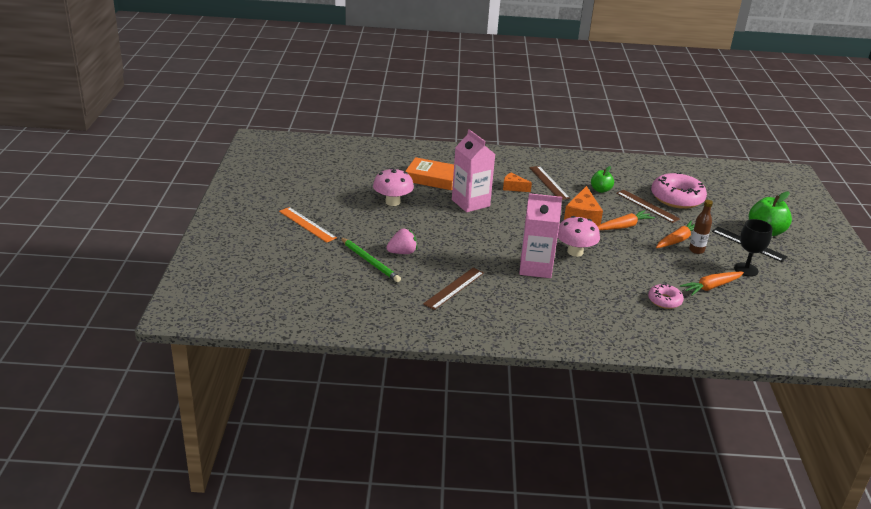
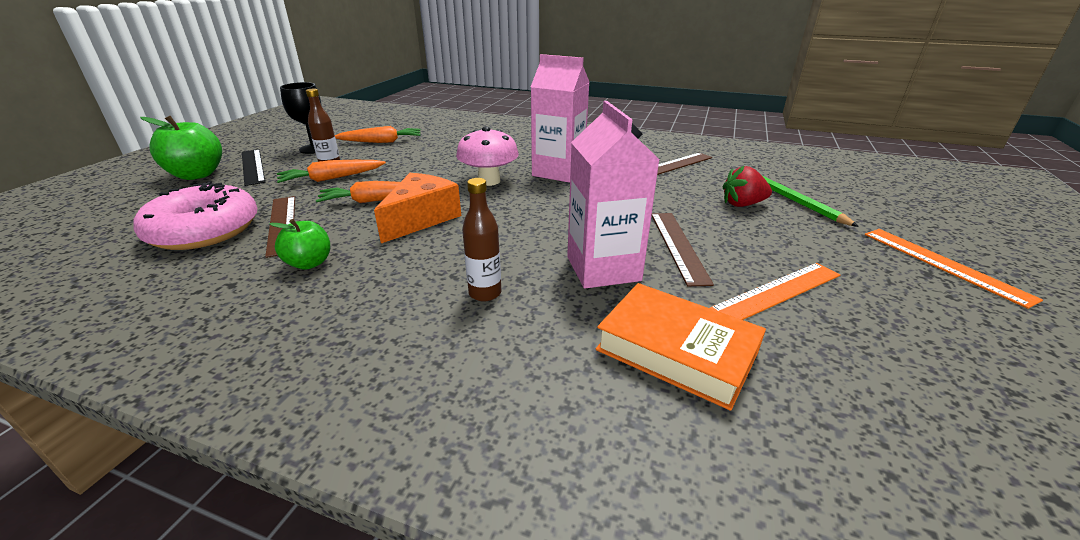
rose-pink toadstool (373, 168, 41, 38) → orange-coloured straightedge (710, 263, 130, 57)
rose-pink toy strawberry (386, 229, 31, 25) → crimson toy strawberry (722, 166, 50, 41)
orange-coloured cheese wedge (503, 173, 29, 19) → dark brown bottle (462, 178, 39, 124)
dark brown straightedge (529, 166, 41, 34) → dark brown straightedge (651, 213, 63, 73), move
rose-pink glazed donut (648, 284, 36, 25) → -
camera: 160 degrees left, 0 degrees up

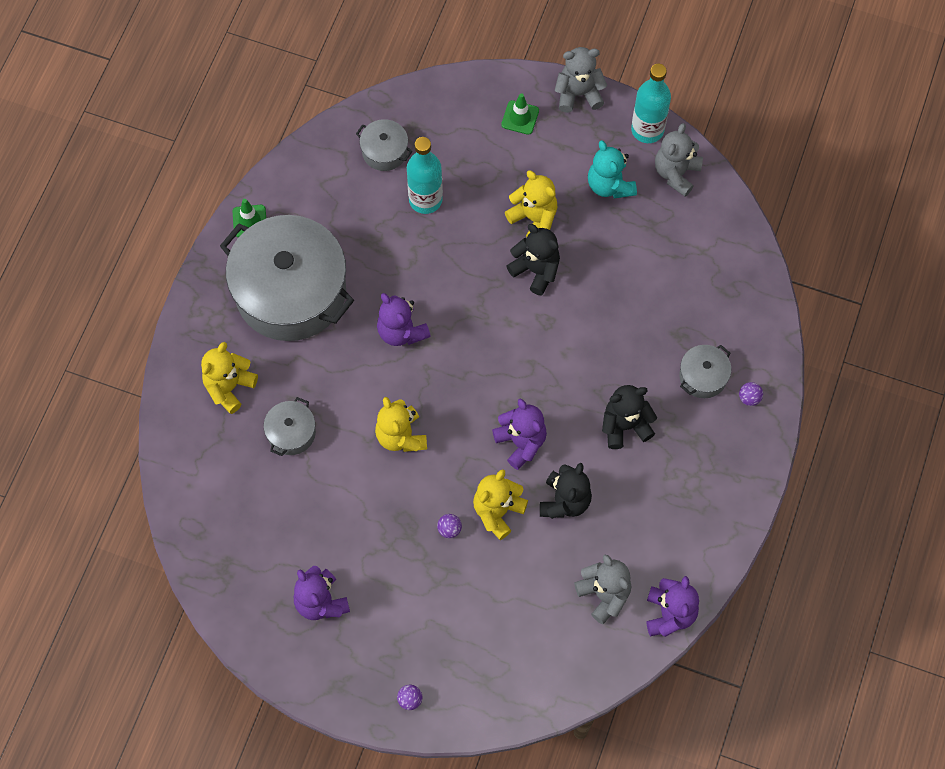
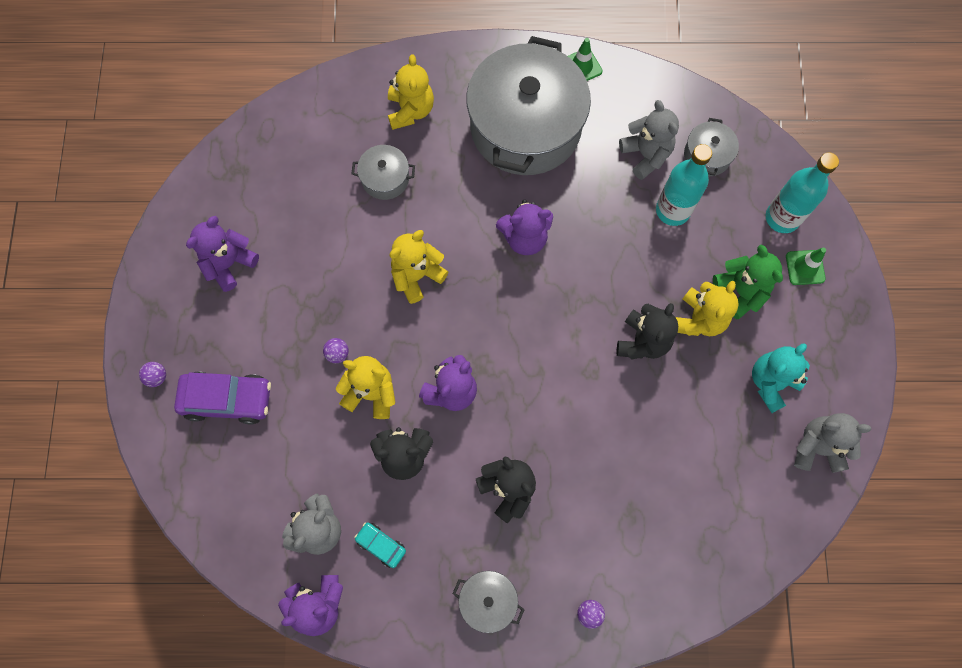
yellow teddy (201, 342, 57, 72) → yellow teddy (388, 54, 46, 76), 75 degrees clockwise
violet teddy (377, 293, 54, 53) → violet teddy (496, 200, 57, 55), 135 degrees counterclockwise
grey teddy (555, 47, 52, 66) → grey teddy (619, 100, 60, 80), move
turquoise bottle (631, 64, 40, 79) → turquoise bottle (766, 152, 73, 81), move
grey pot (679, 345, 52, 53) → grey pot (452, 571, 73, 62), move
- → violet automobile (174, 372, 97, 52)
- → turquoise automobile (354, 522, 52, 46)
- → leaf-green teddy (713, 245, 70, 74)
camera: 70 degrees right, 5 degrees up

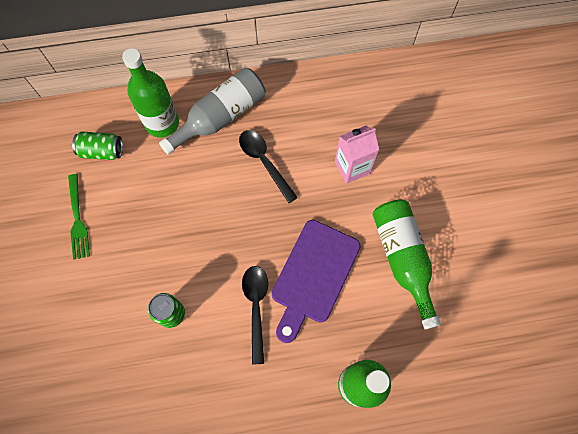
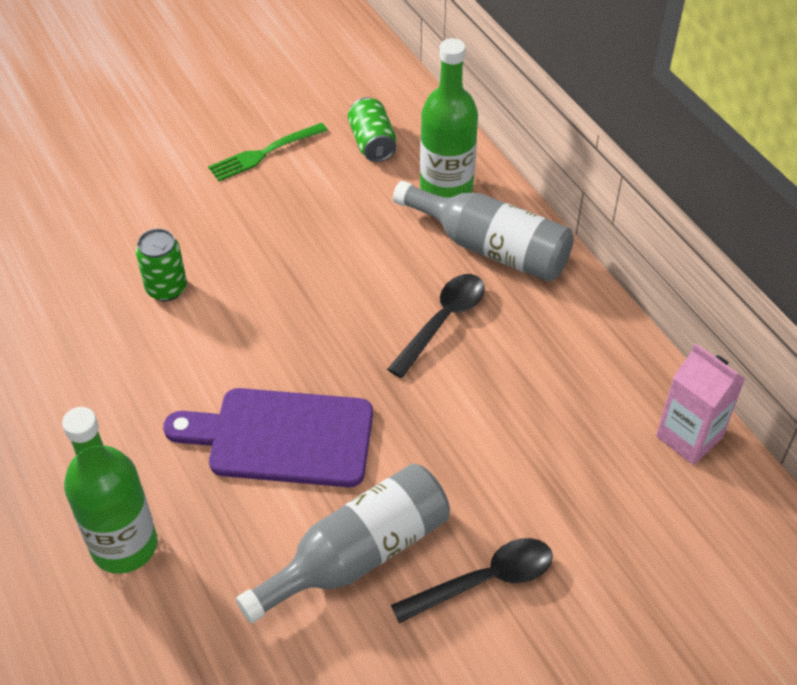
jet-black teaspoon (242, 266, 26, 99) → jet-black teaspoon (391, 538, 162, 85), move
rose-pink juice carton (335, 126, 44, 58) → rose-pink juice carton (656, 343, 89, 122), move
leaf-green bottle (373, 199, 68, 131) → grey bottle (236, 464, 214, 159)
camera: 70 degrees right, 20 degrees down

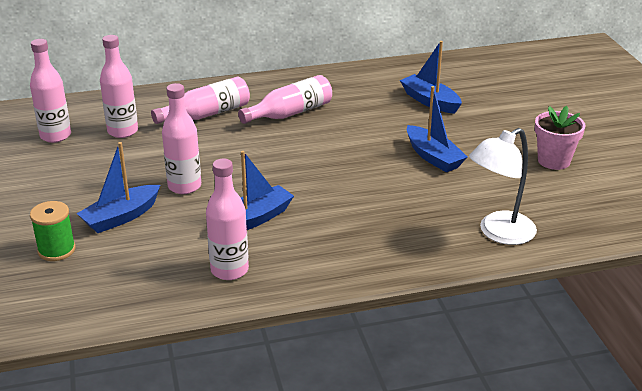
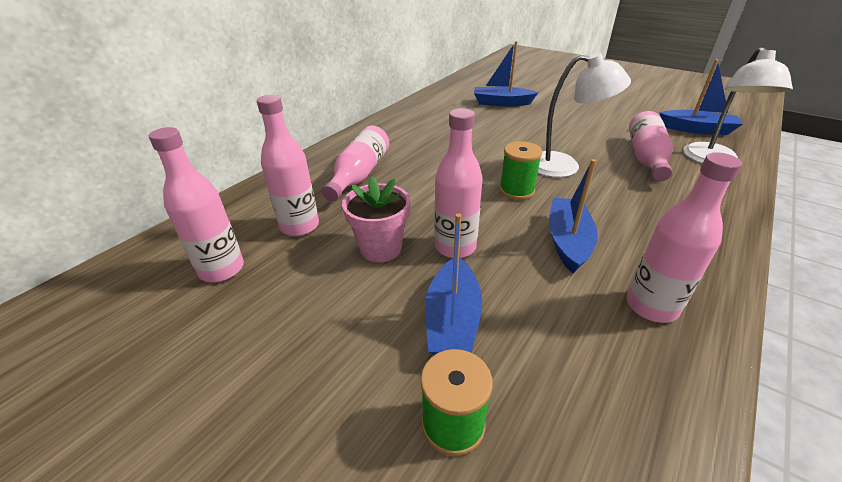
rose-pink bottle (238, 75, 94, 49) → rose-pink bottle (629, 111, 44, 70), move
cobalt sailboat (407, 86, 60, 86) → cobalt sailboat (659, 60, 84, 75), move
rose-pink flower pot (535, 106, 51, 64) → rose-pink flower pot (342, 176, 68, 86), move
- → leaf-green bobbin (499, 141, 43, 59)
- → pure white reading lamp (538, 52, 93, 125)
camera: 40 degrees left, 5 degrees up

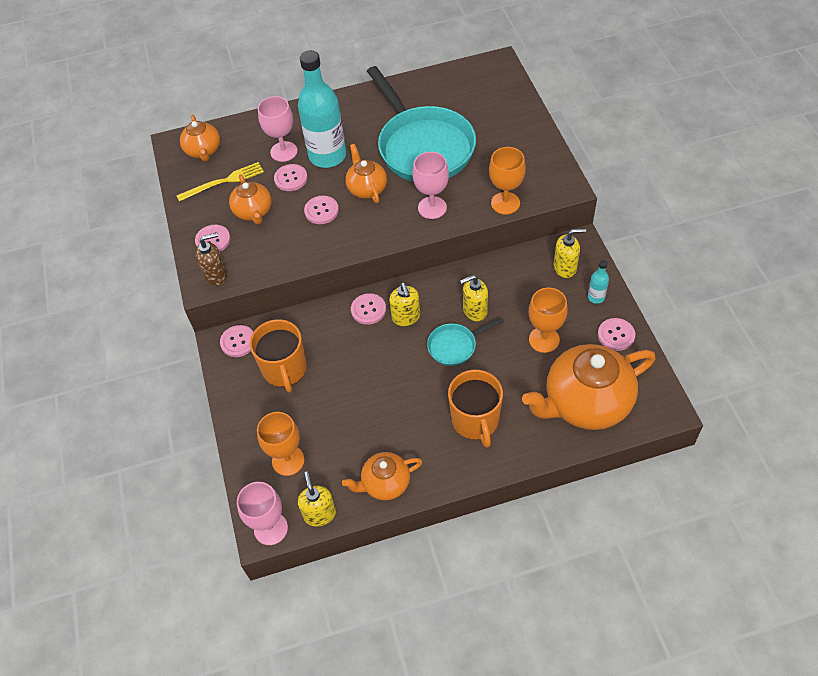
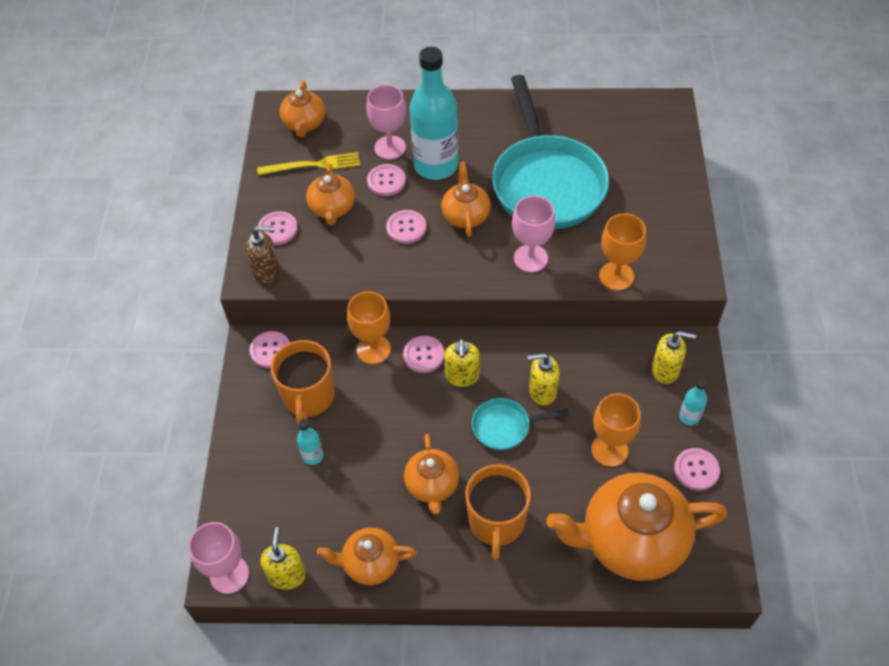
orange-coloured goblet (257, 412, 48, 64) → orange-coloured goblet (347, 291, 44, 73), move
- → turquoise bottle (297, 419, 26, 46)
- → orange-coloured china teapot (404, 434, 55, 80)
camera: 15 degrees right, 0 degrees up

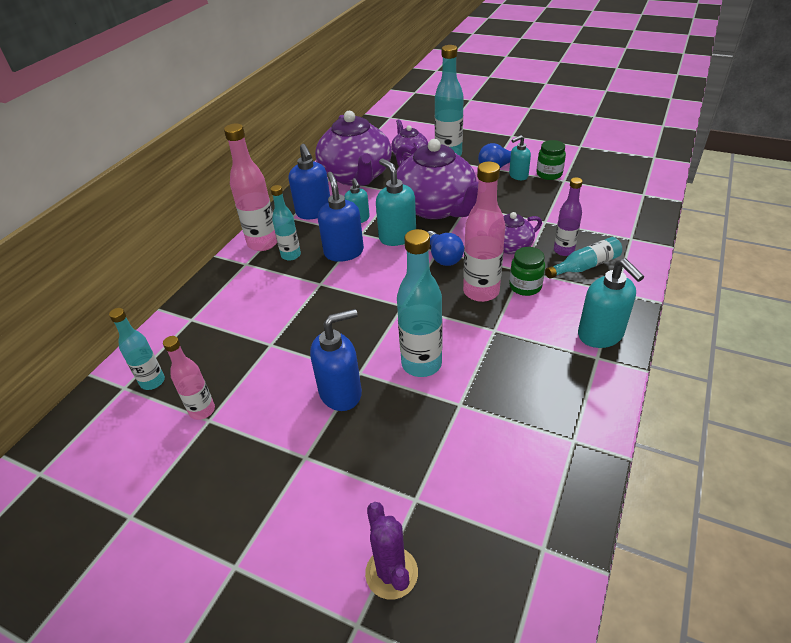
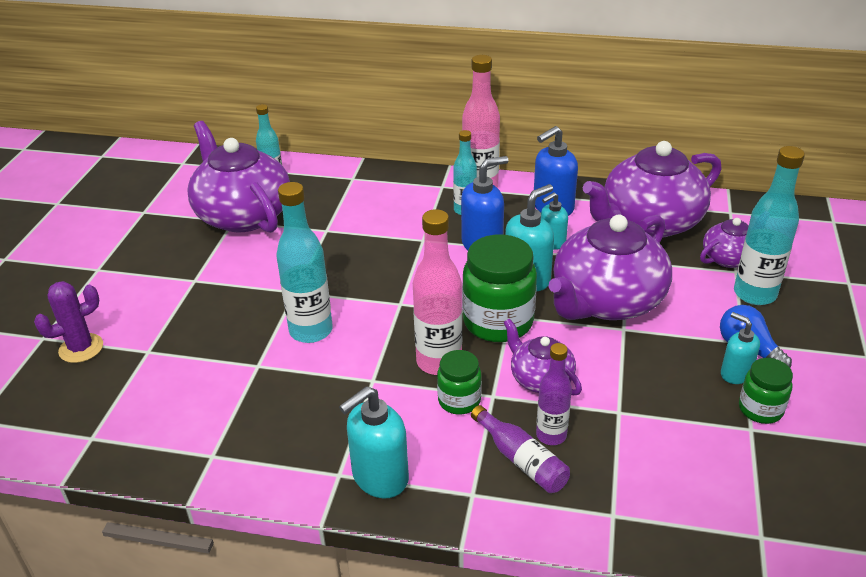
rose-pink bottle (163, 336, 52, 84) → violet china teapot (187, 121, 103, 112)
cobalt soap dispenser (310, 309, 52, 102) → -
cobalt lightbulb (428, 231, 36, 35) → leaf-green jam jar (462, 234, 75, 108)
turquoise bottle (545, 237, 77, 42) → violet bottle (471, 405, 99, 88)
camera: 75 degrees right, 5 degrees down

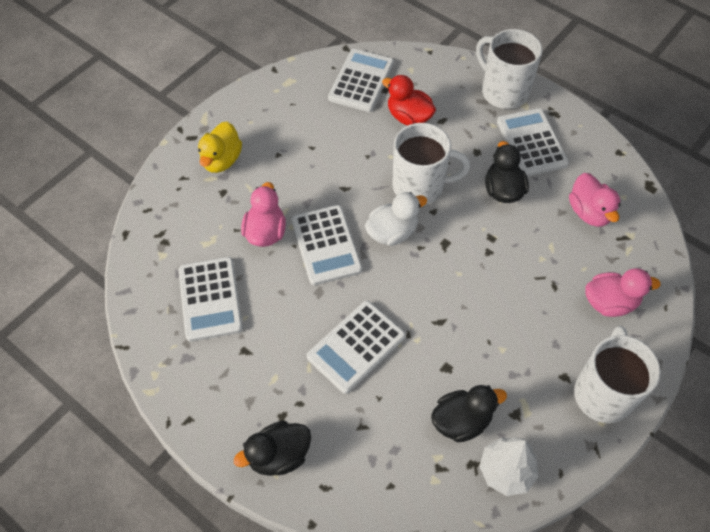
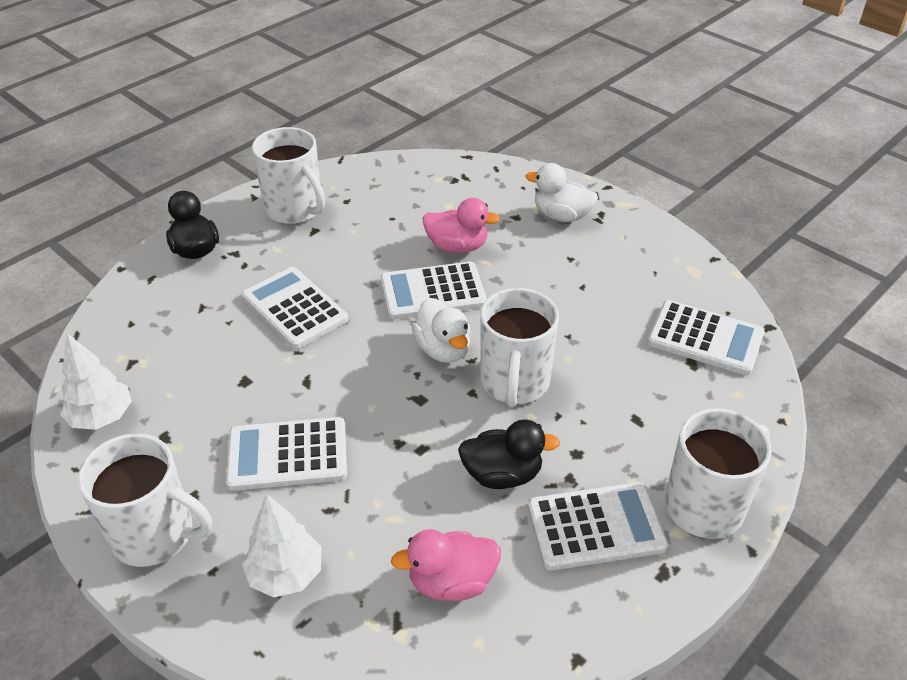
pure white adding machine (178, 257, 65, 85) → pure white adding machine (226, 417, 121, 74), move
yellow rubber duck (198, 121, 44, 52) → pure white rubber duck (526, 163, 72, 59)
crimson rubber duck (382, 75, 54, 51) → -
jet-black rubber duck (431, 385, 76, 57) → -
rose-pink rubber duck (585, 268, 76, 49) → pure white tree (242, 494, 79, 104)
- → pure white mug (252, 127, 73, 97)
camera: 95 degrees right, 15 degrees down

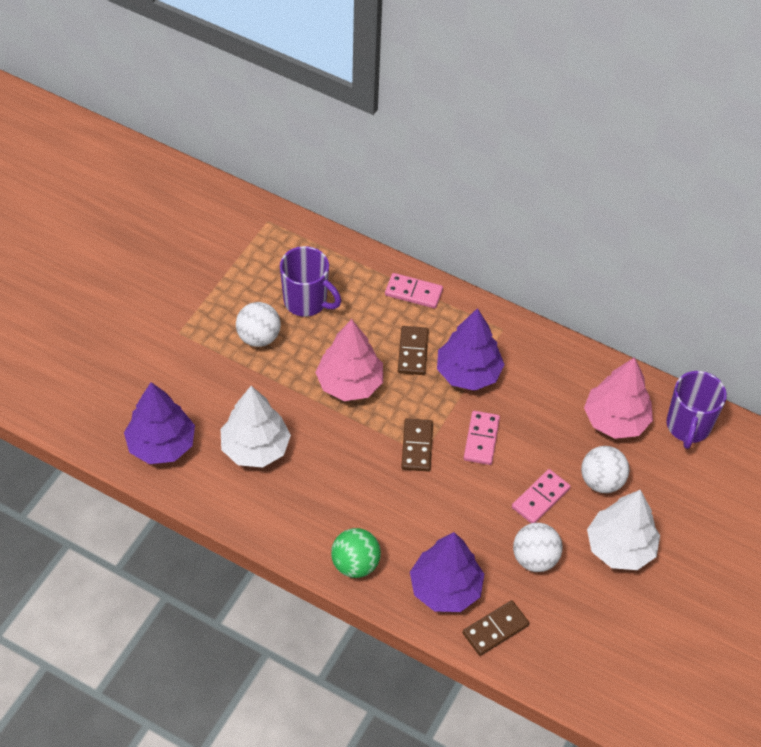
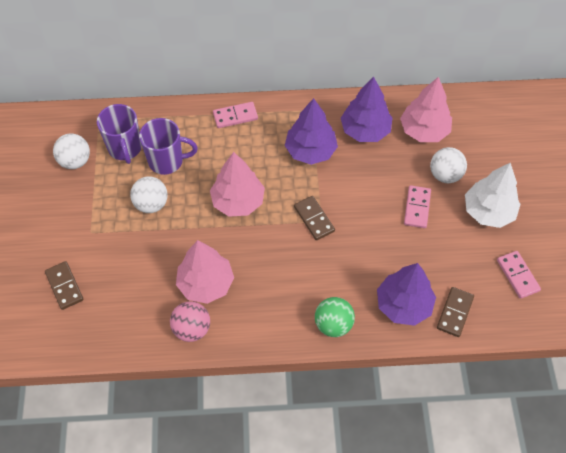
violet tree (124, 382, 71, 82) → violet tree (341, 77, 52, 65), move
pure white tree (221, 386, 70, 81) → rose-pink tree (176, 240, 58, 64)
dark brown domino (398, 326, 31, 49) → dark brown domino (45, 261, 39, 49), move
rose-pink domino (464, 411, 36, 54) → rose-pink domino (497, 251, 44, 48), move
pure white play ball (513, 523, 50, 49) → pure white play ball (53, 134, 37, 35), move
violet mug (666, 371, 61, 78) → violet mug (97, 104, 45, 60), move
- → rose-pink play ball (170, 301, 40, 41)
camera: 30 degrees left, 5 degrees up

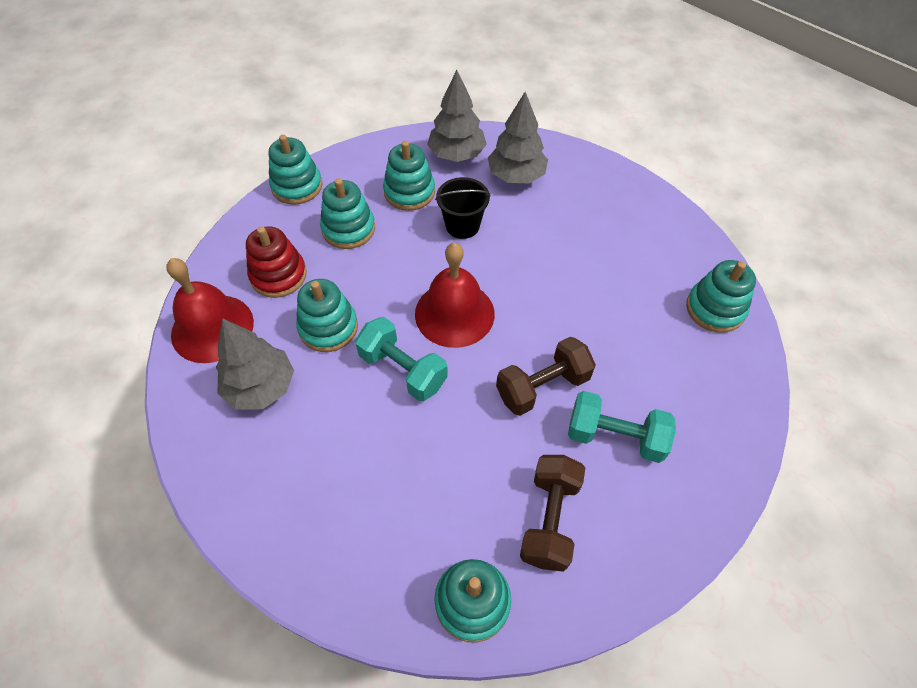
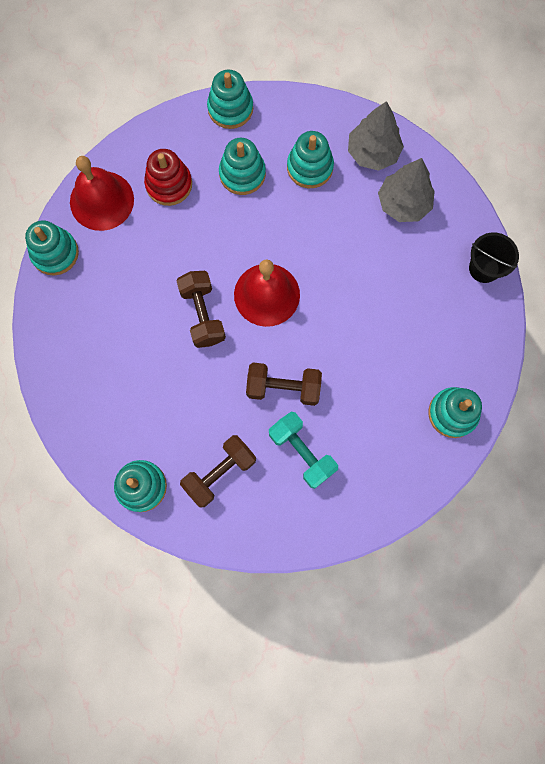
grey tree (216, 318, 78, 92) → -
turquoise ring stacker (296, 279, 62, 73) → turquoise ring stacker (25, 220, 54, 55), move
turquoise dumbbell (355, 317, 93, 84) → dark brown dumbbell (177, 271, 49, 77)
jet-black sand bucket (435, 177, 56, 62) → jet-black sand bucket (469, 232, 50, 51), move
camera: 35 degrees right, 20 degrees up

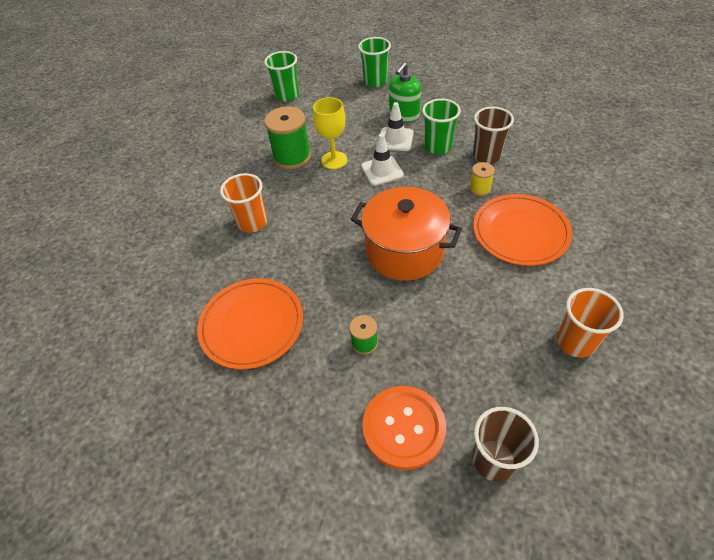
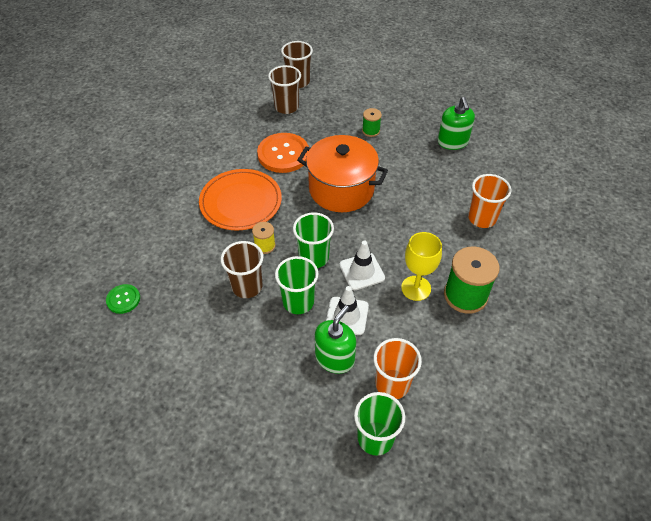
orange-coloured plate (197, 279, 106, 90) → leaf-green soap dispenser (438, 97, 37, 53)
leaf-green beaker (264, 51, 35, 51) → leaf-green beaker (293, 212, 41, 56), move
orange-coloured button (362, 386, 84, 84) → orange-coloured button (257, 133, 52, 40), move
orange-coloured beaker (557, 288, 67, 70) → orange-coloured beaker (373, 338, 49, 61), move
- → leaf-green button (106, 284, 34, 30)
- → dark brown beaker (268, 65, 33, 49)
camera: 175 degrees right, 0 degrees up

